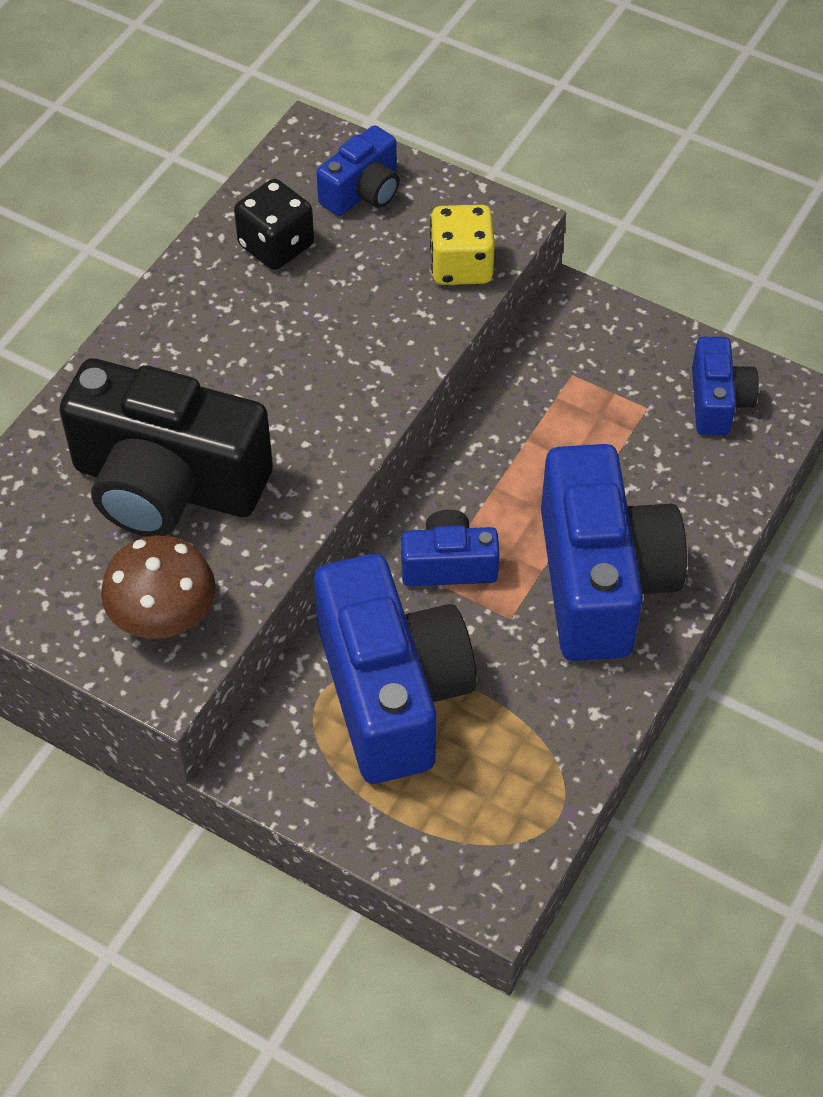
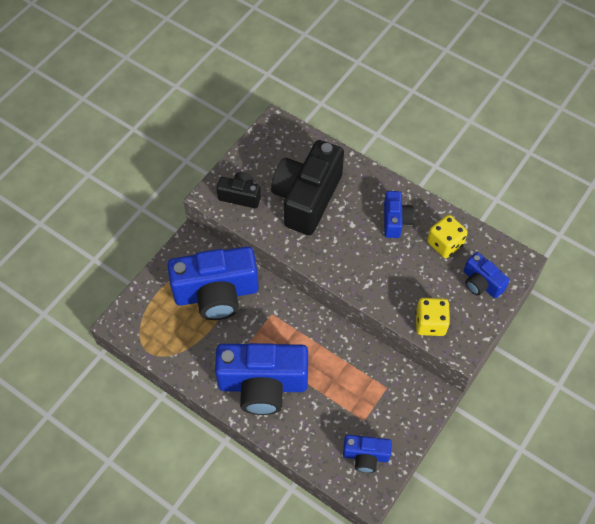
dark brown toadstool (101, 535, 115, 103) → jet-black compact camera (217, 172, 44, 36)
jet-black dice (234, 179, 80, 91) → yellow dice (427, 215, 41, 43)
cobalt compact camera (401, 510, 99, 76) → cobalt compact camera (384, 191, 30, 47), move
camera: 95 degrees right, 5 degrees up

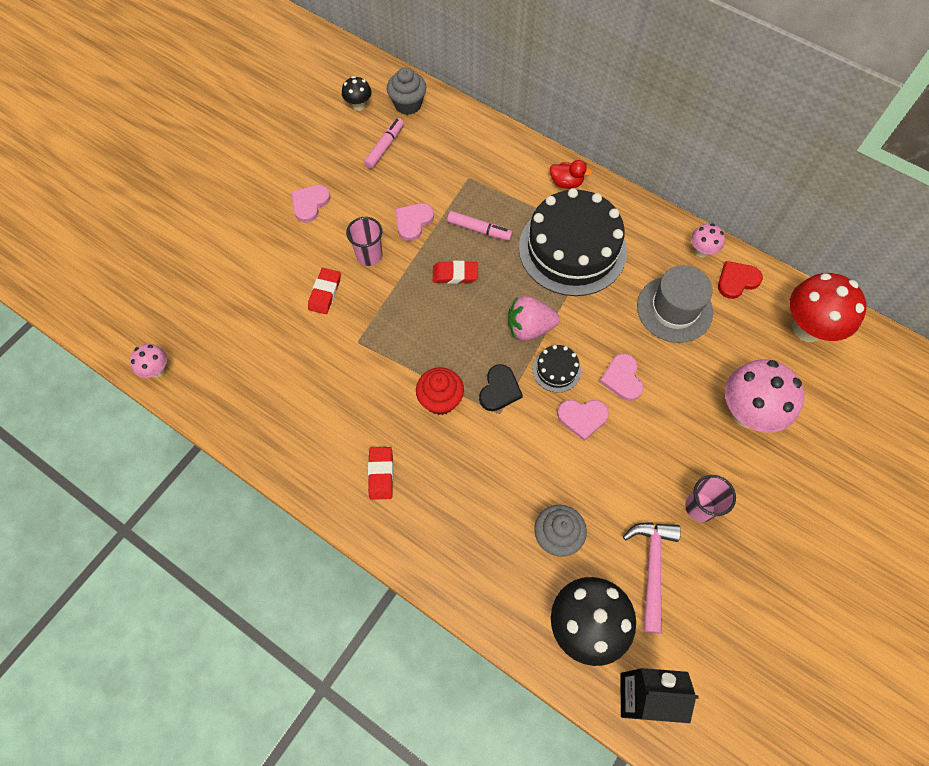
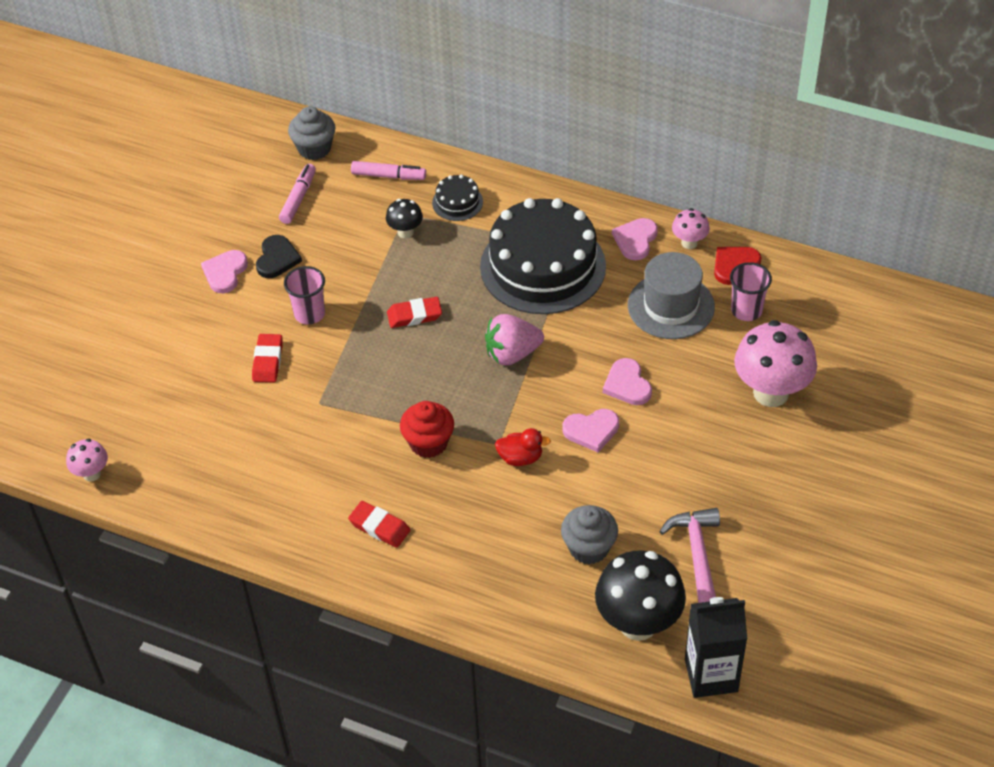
jet-black toadstool (342, 76, 30, 35) → jet-black toadstool (386, 199, 37, 39), move
crimson eraser (368, 447, 25, 53) → crimson eraser (348, 501, 62, 47), 45 degrees counterclockwise
rose-pink love heart (396, 203, 38, 38) → rose-pink love heart (612, 218, 46, 42), move
rose-pink felt pen (447, 211, 66, 30) → rose-pink felt pen (351, 161, 75, 19), move
jet-black love heart (479, 364, 44, 47) → jet-black love heart (256, 235, 46, 43), move
jet-black cake (533, 345, 48, 48) → jet-black cake (432, 175, 51, 46), move
crimson rubber duck (550, 160, 43, 29) → crimson rubber duck (495, 428, 56, 38), move
rose-pink beaker (685, 475, 51, 47) → rose-pink beaker (730, 262, 42, 59), move
crimson toadstool (790, 273, 77, 69) → -
camera: 10 degrees left, 15 degrees down

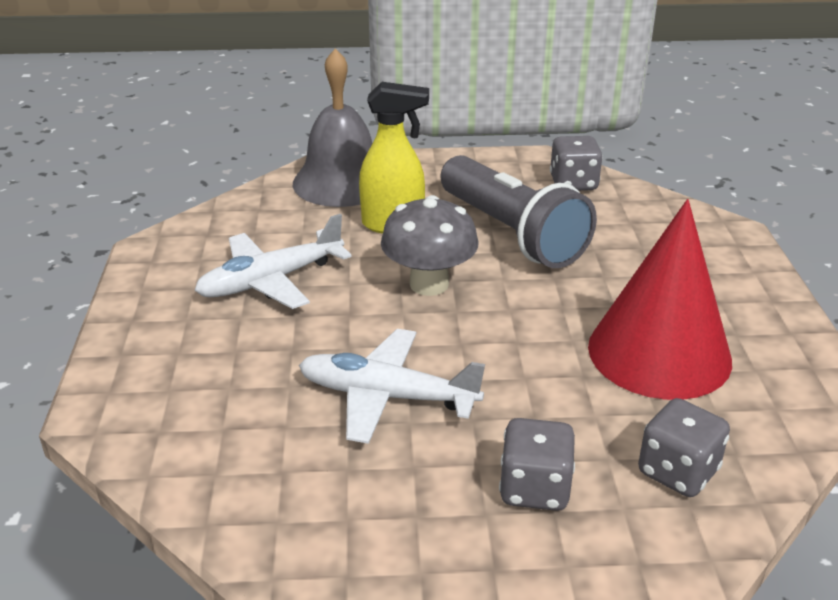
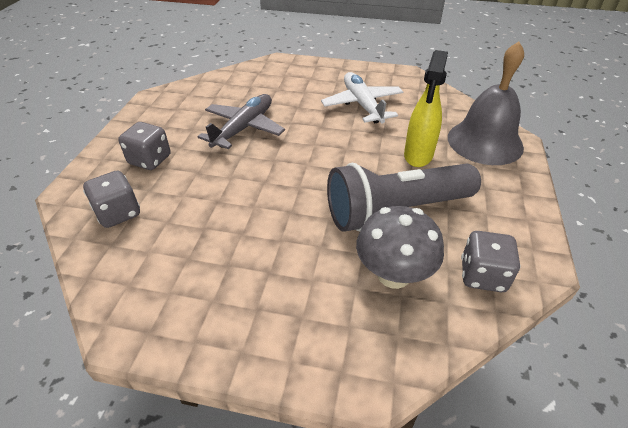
pure white plane (299, 329, 186, 115) → grey plane (198, 94, 87, 55)
grey toadstool (381, 195, 97, 101) → grey toadstool (356, 206, 88, 83), move
crimson solid cone (588, 199, 144, 201) → -
camera: 105 degrees right, 10 degrees up

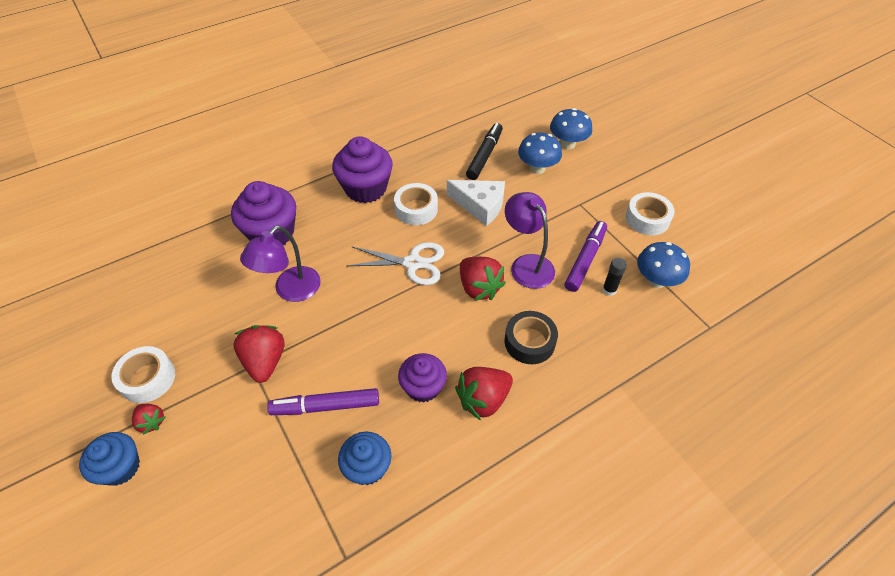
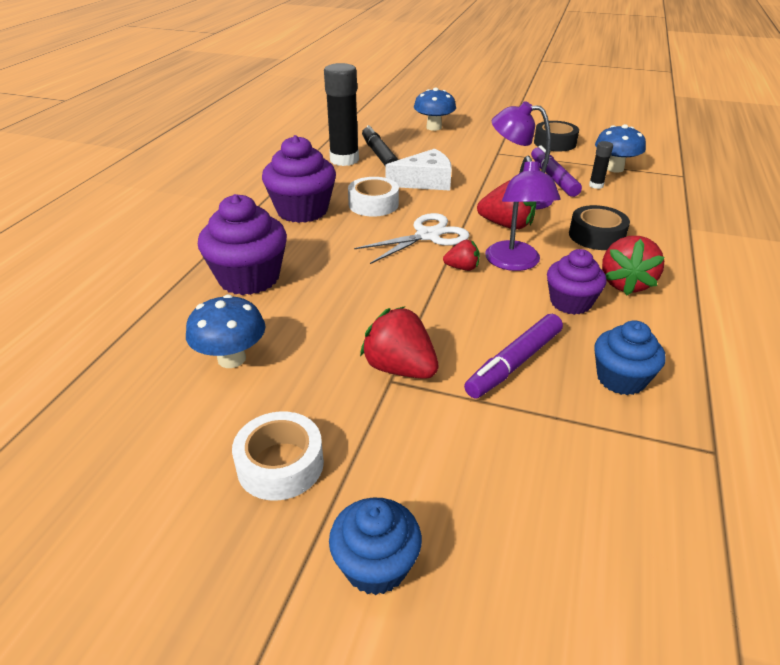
crimson toy strawberry (132, 404, 34, 31) → crimson toy strawberry (443, 240, 37, 31), move
violet reading lamp (240, 225, 81, 77) → violet reading lamp (485, 156, 76, 115), move
cobalt toadstool (518, 133, 44, 41) → cobalt toadstool (186, 294, 79, 74), move
pure white sticky tape (626, 192, 49, 43) → jet-black sticky tape (534, 121, 45, 31)
- → jet-black stick of glue (324, 63, 35, 103)
camera: 40 degrees left, 15 degrees down

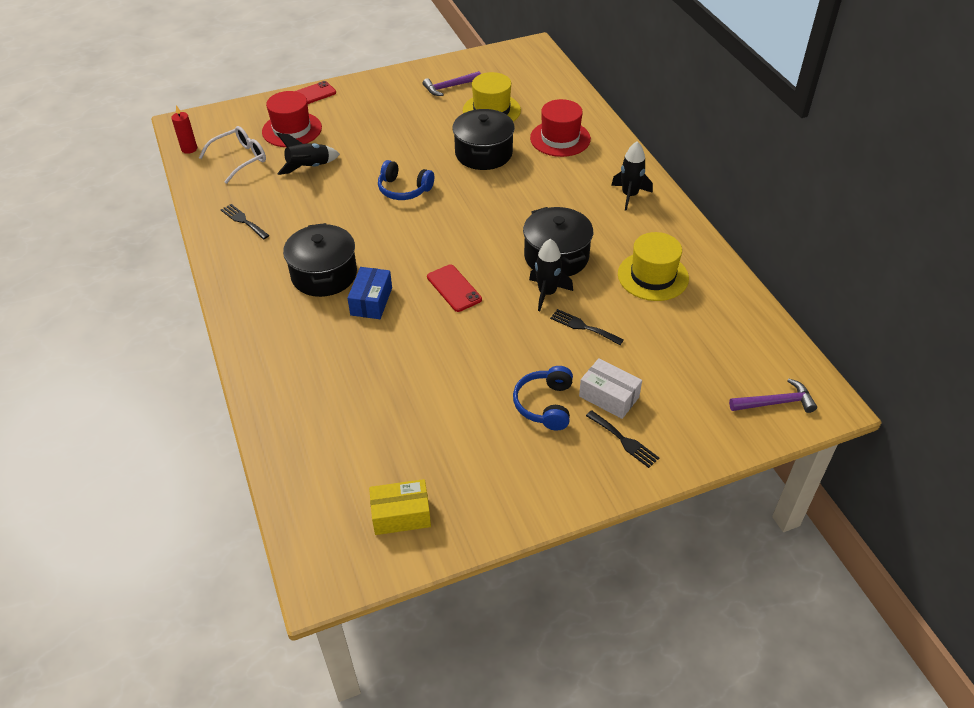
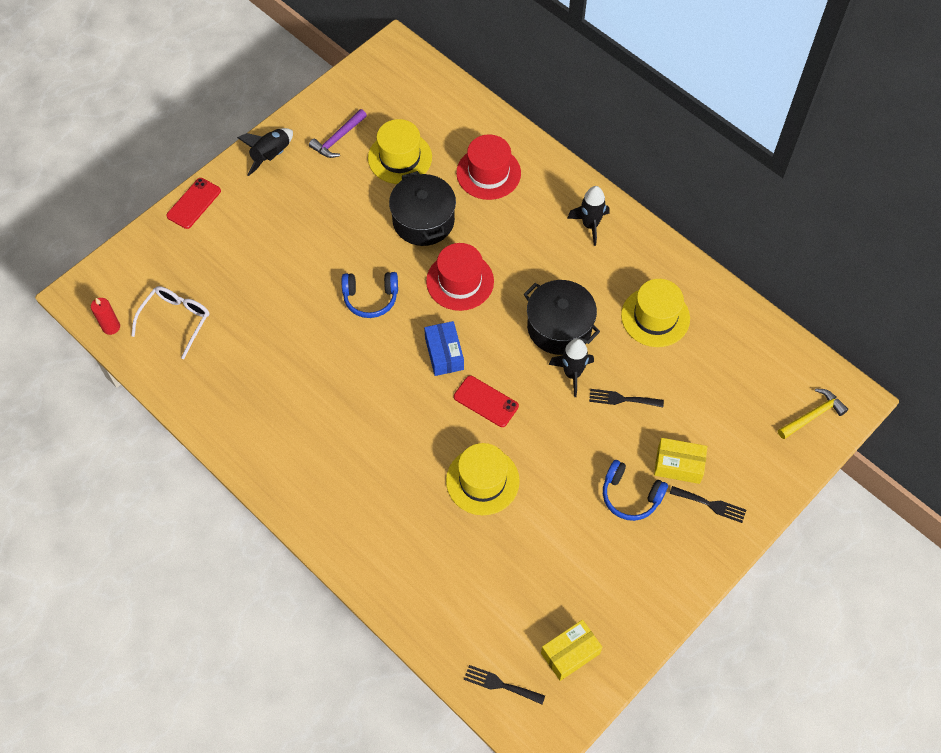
jet-black fork (221, 204, 48, 35) → jet-black fork (464, 665, 81, 39), move
crimson top hat (262, 91, 60, 56) → crimson top hat (426, 243, 68, 68), move
jet-black rocket (277, 133, 63, 42) → jet-black rocket (237, 128, 56, 48), move
jet-black pot (283, 223, 74, 74) → -
cobalt parcel (347, 267, 45, 52) → cobalt parcel (424, 321, 40, 55), move
cobalt headphones (513, 366, 60, 64) → cobalt headphones (603, 460, 65, 61), 45 degrees counterclockwise
pure white parcel (579, 358, 63, 61) → yellow parcel (654, 438, 53, 46)
violet carpenter's hammer (729, 379, 88, 34) → yellow carpenter's hammer (778, 388, 70, 51)
- → yellow top hat (446, 443, 74, 72)
camera: 25 degrees left, 15 degrees up

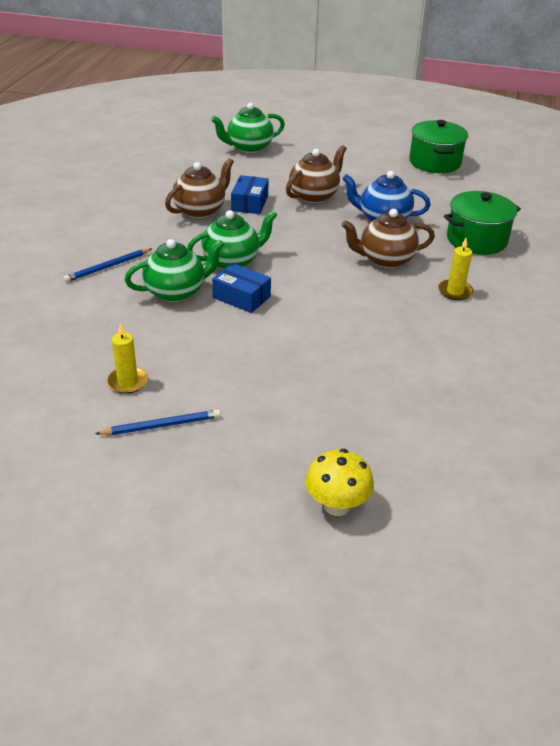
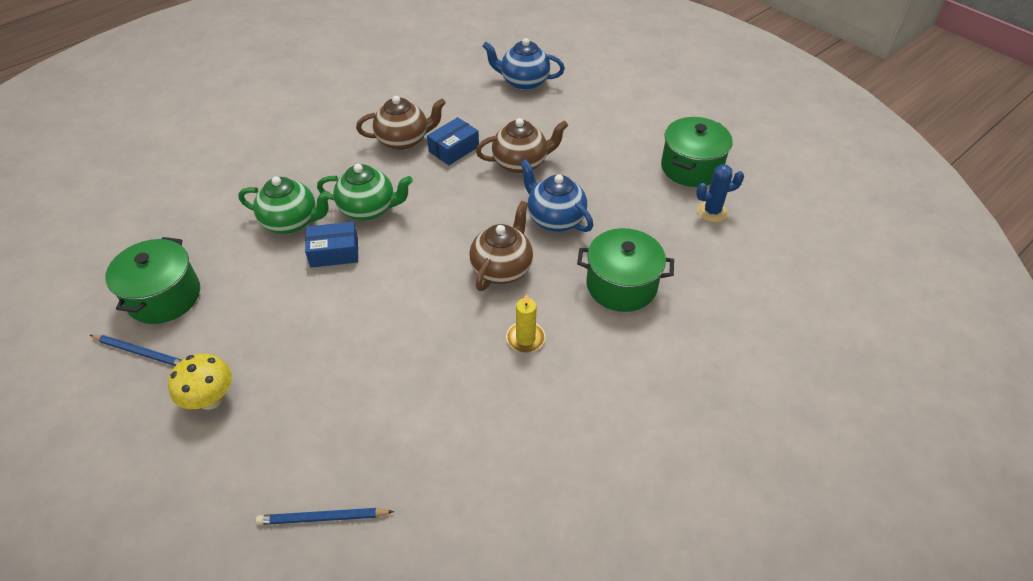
cobalt wooden pencil (63, 248, 89, 34) → cobalt wooden pencil (256, 508, 138, 17), move
yellow pillar candle (107, 323, 41, 71) → leaf-green pot (105, 237, 95, 87)
leaf-green china teapot (211, 103, 74, 50) → cobalt china teapot (483, 38, 82, 53)
cobalt parcel (212, 263, 59, 50) → cobalt parcel (305, 222, 53, 46), 75 degrees counterclockwise
yellow toadstool (305, 449, 69, 67) → yellow toadstool (168, 354, 64, 56), move
dark brown china teapot (342, 209, 93, 59) → dark brown china teapot (469, 201, 64, 90), 90 degrees clockwise
- → cobalt saguaro cactus (696, 164, 48, 58)
camera: 35 degrees right, 10 degrees up

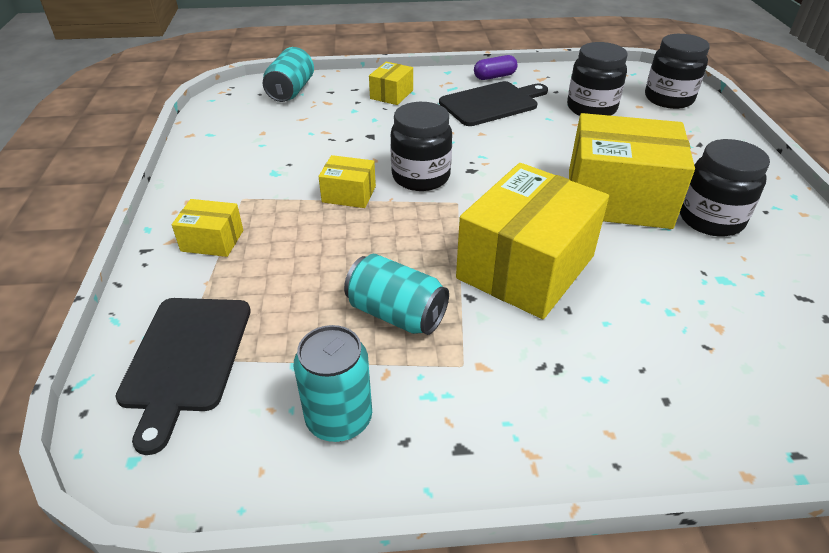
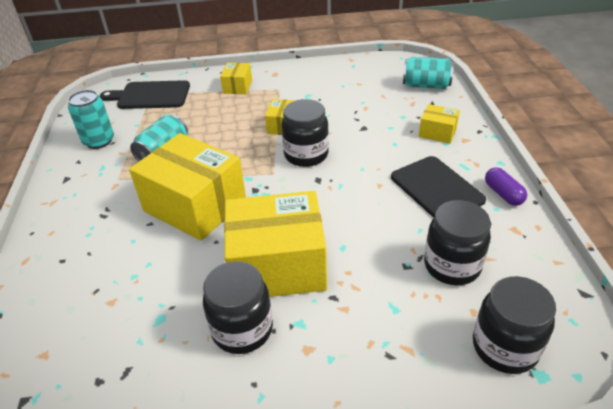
yellow parcel (569, 113, 126, 116) → yellow parcel (224, 191, 103, 106), 75 degrees clockwise
camera: 90 degrees right, 0 degrees up

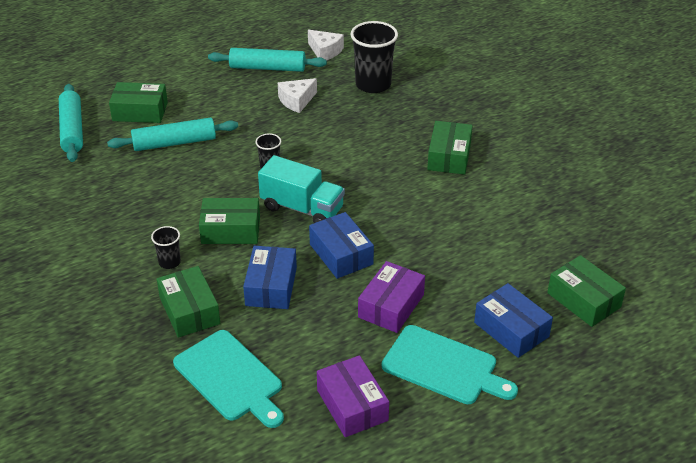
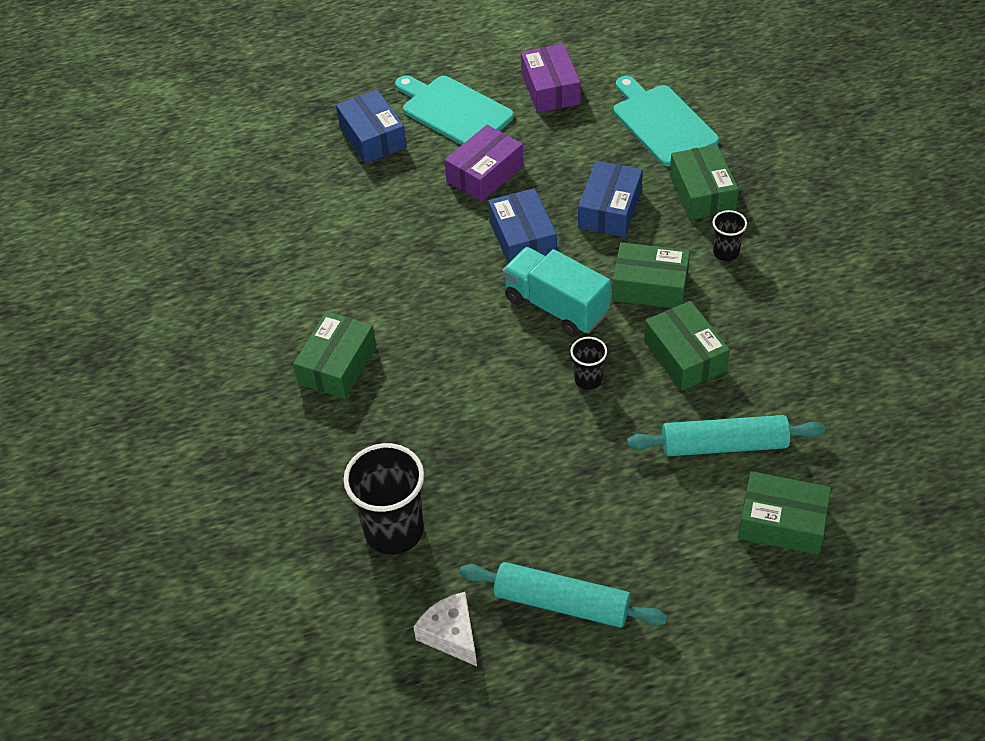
turquoise dough roller (59, 84, 24, 78) → -
pure white cheese wedge (278, 78, 39, 35) → -
leaf-green parcel (547, 255, 79, 72) → leaf-green parcel (644, 301, 86, 90), move
camera: 165 degrees left, 10 degrees up

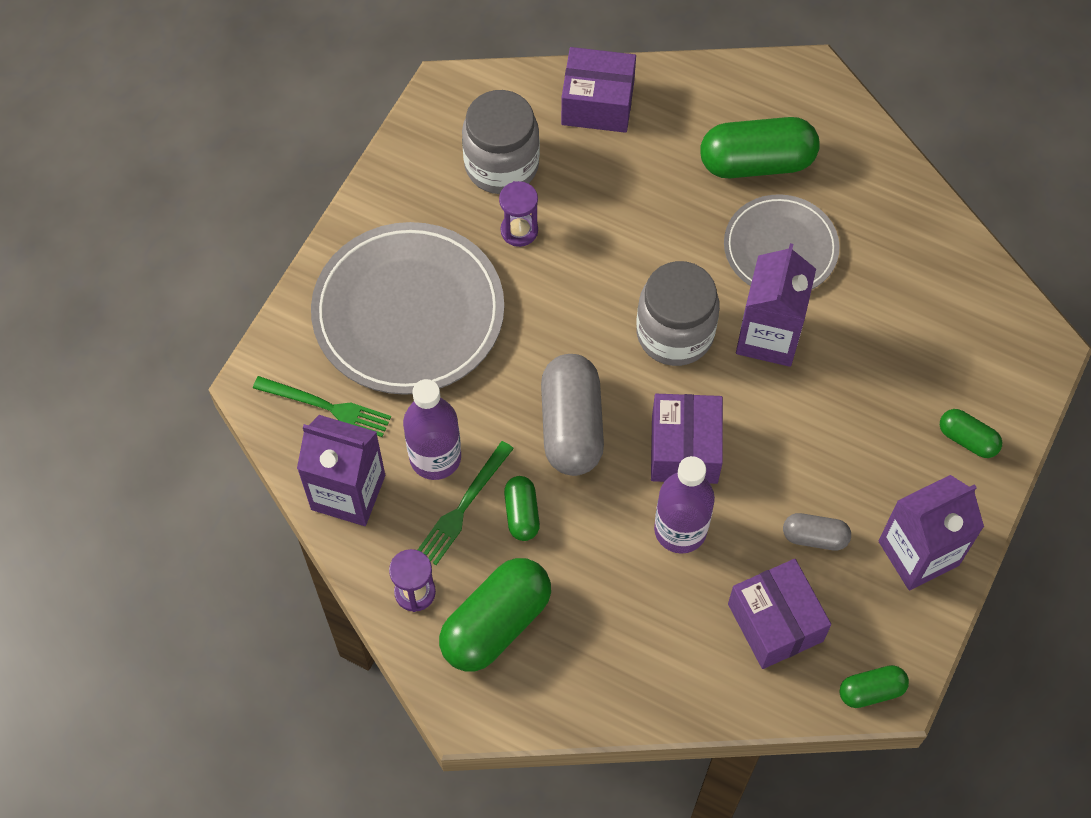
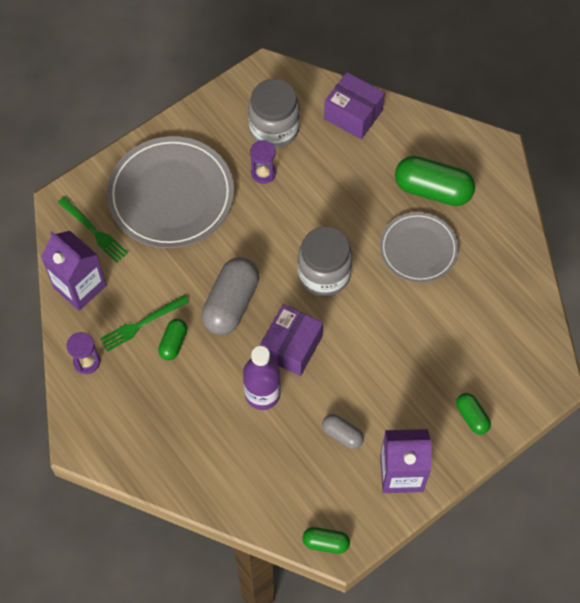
violet bottle (403, 379, 58, 101) → -
leaf-green pill (439, 558, 112, 113) → -
violet parcel (728, 559, 103, 110) → -
violet juice carton (736, 243, 80, 124) → -
camera: 25 degrees right, 0 degrees up

